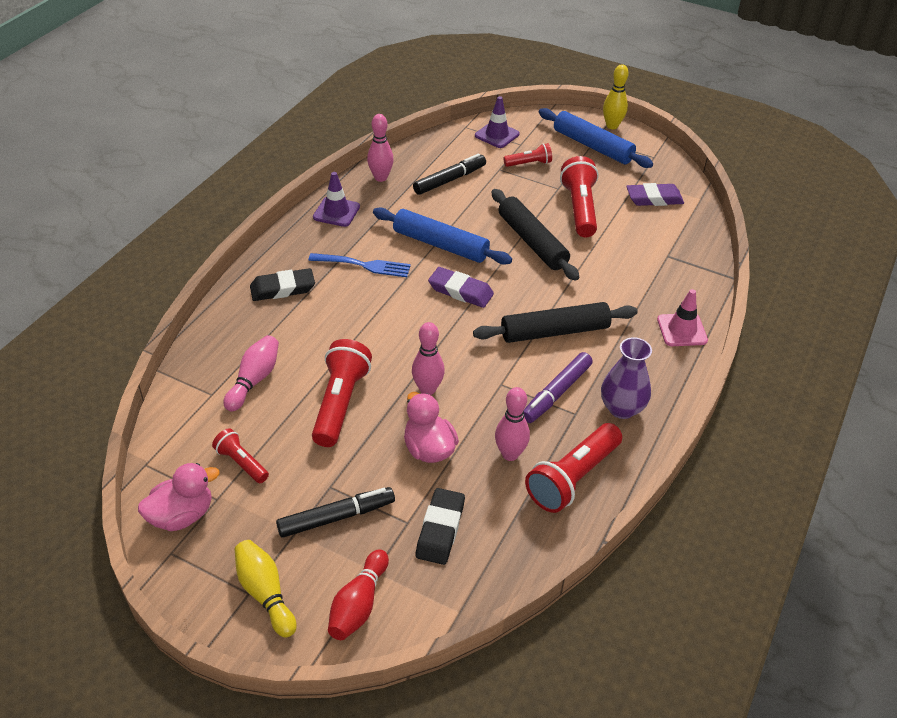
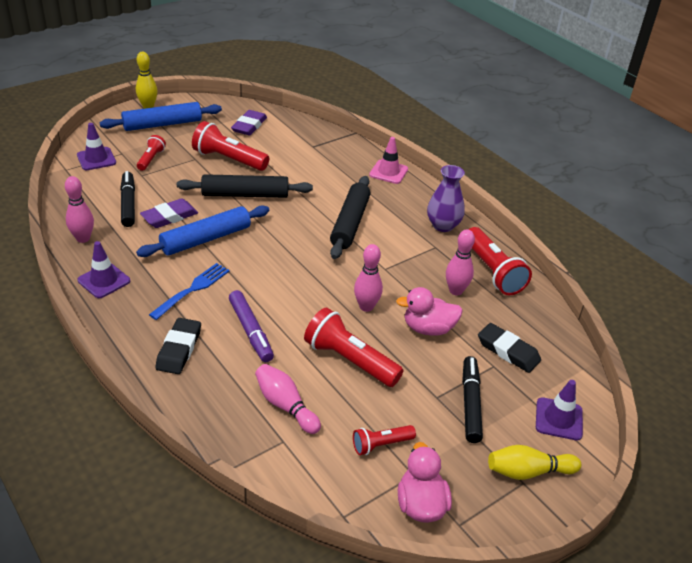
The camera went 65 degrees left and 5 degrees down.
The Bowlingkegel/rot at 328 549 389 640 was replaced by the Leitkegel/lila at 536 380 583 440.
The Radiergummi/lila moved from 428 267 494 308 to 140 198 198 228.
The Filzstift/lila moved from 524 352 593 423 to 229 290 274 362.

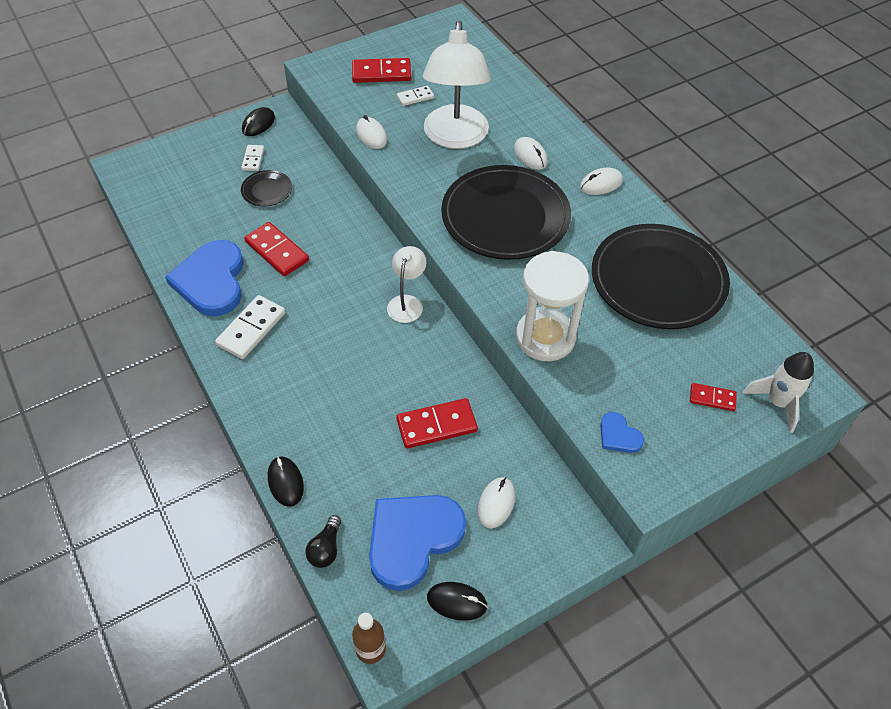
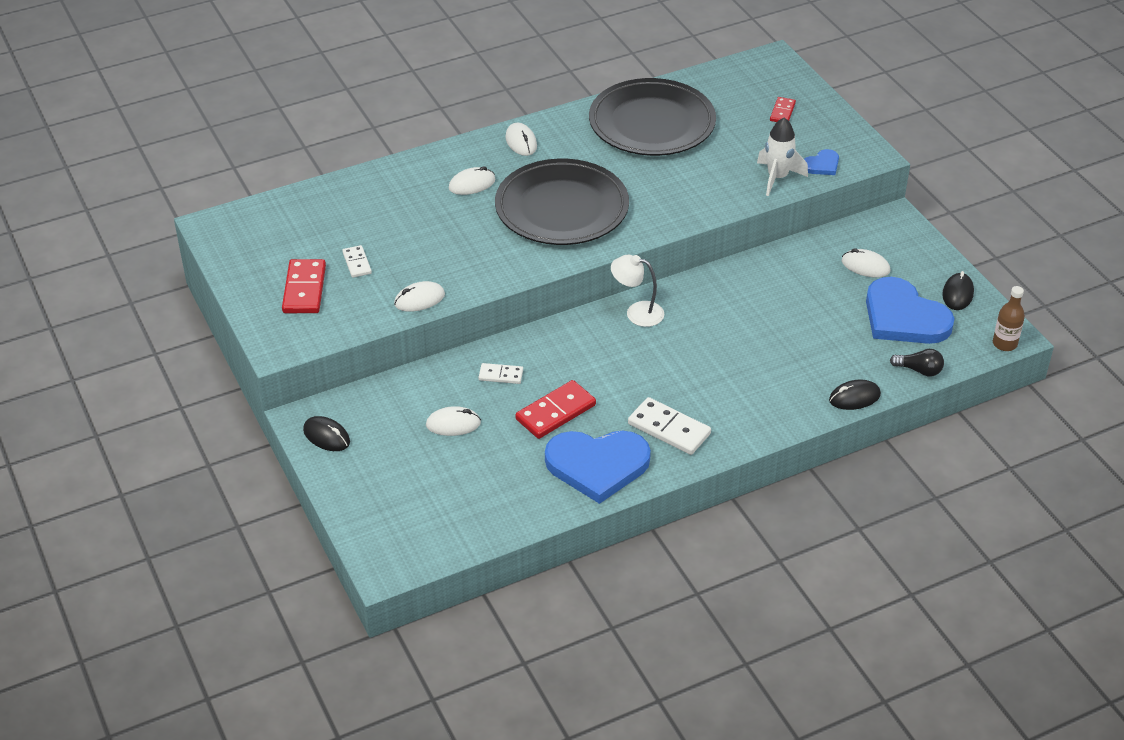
The camera went 85 degrees left and 10 degrees down.
The Dominostein/weiß moved from 241 145 264 171 to 479 363 523 384.
The Teller/schwarz at 241 170 292 206 was replaced by the Computermaus/weiß at 426 406 481 436.
The Dominostein/rot at 396 398 478 449 disappeared.
The Lampe/weiß at 423 21 491 149 disappeared.
The Sanduhr/weiß at 516 251 589 361 disappeared.
The Rakete/weiß moved from 743 352 814 433 to 757 117 808 196.

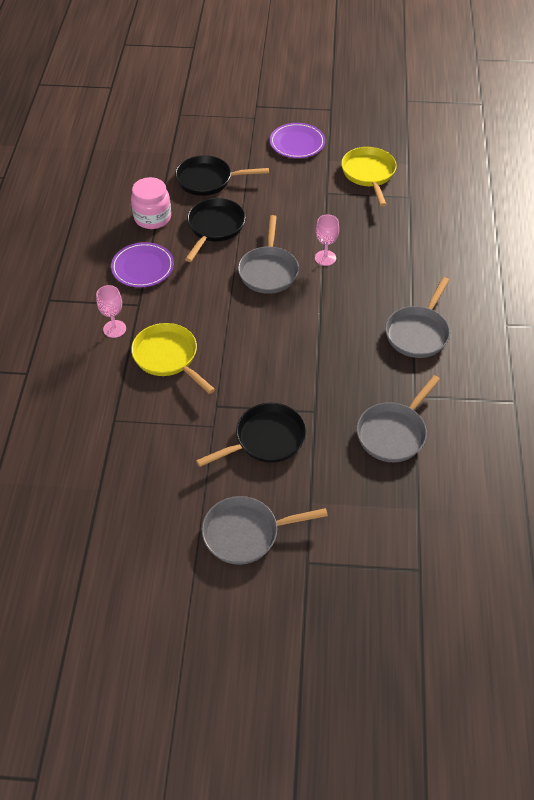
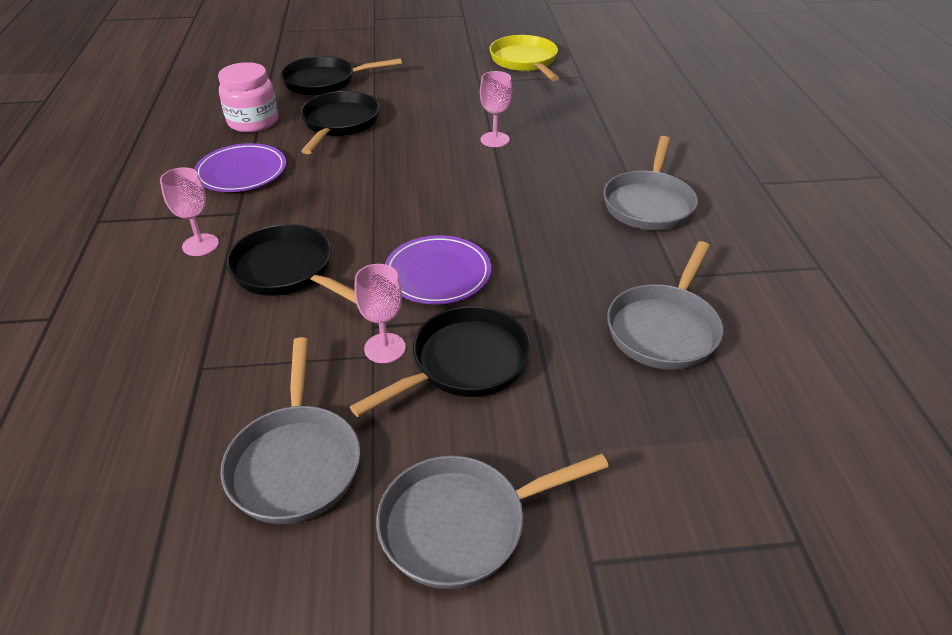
The camera went 10 degrees left and 10 degrees down.
The Pfanne/gelb at 131 323 215 394 became the Pfanne/schwarz at 226 224 356 303.
The Pfanne/grau moved from 238 215 299 294 to 220 337 360 524.
The Teller/lila moved from 270 123 325 158 to 385 235 491 304.
The Kelch/rosa at 354 264 406 363 appeared.

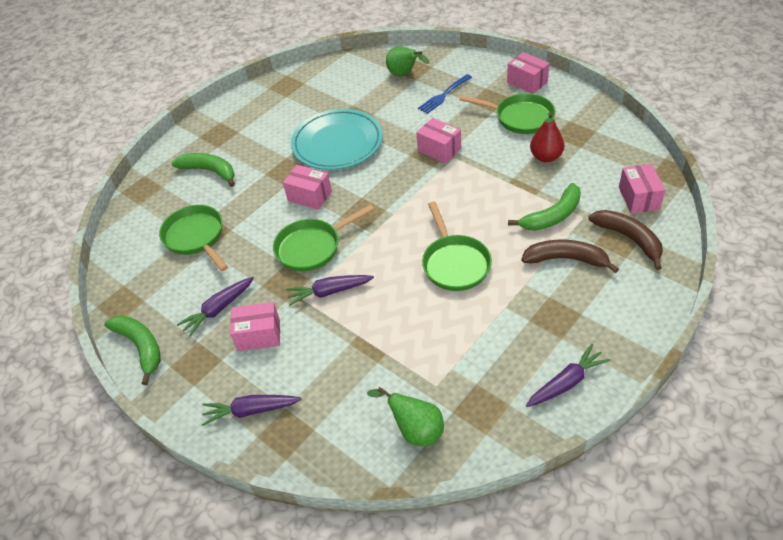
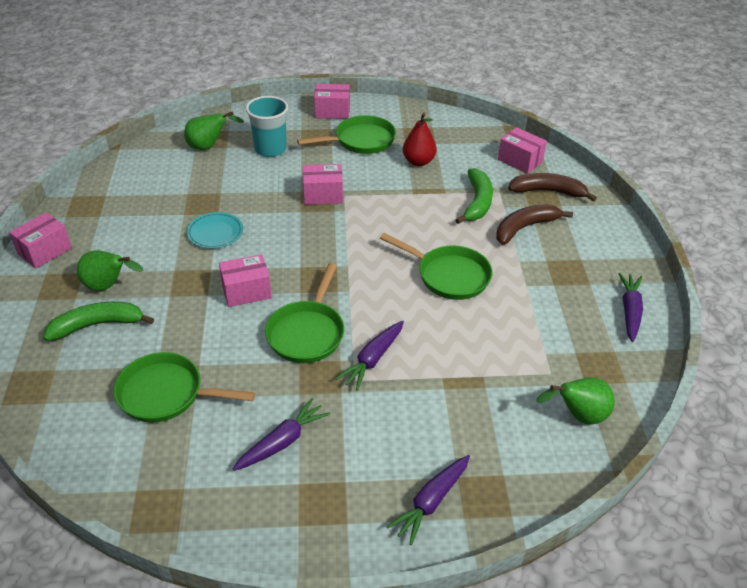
The camera went 50 degrees left and 5 degrees down.
The Banane/grün at 104 315 161 385 disappeared.
The Karotte/lila at 177 277 254 337 turned 135 degrees counterclockwise.
The Schachtel/rosa moved from 230 302 280 351 to 9 212 72 269.
The Teller/türkis at 291 109 383 170 changed to 0.51 times the size.
The Gabel/blau at 418 74 472 114 was replaced by the Becher/türkis at 246 96 288 157.
The Birne/grün at 77 250 143 291 appeared.

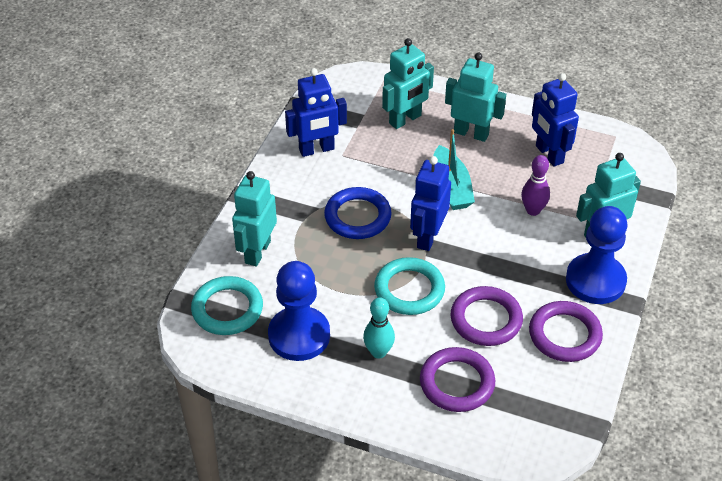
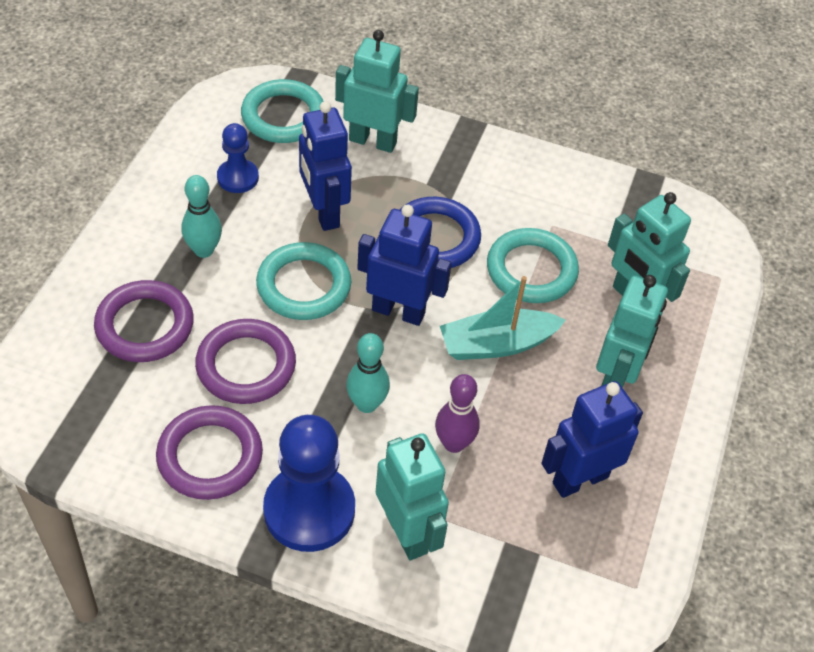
The camera went 85 degrees right and 5 degrees up.
The Bauer/blau at 268 261 330 361 changed to 0.55 times the size.
The Roboter/blau moved from 285 68 347 157 to 299 101 352 231.
The Bowlingkegel/türkis at 346 333 390 413 appeared.
The Ring/türkis at 487 228 579 303 appeared.

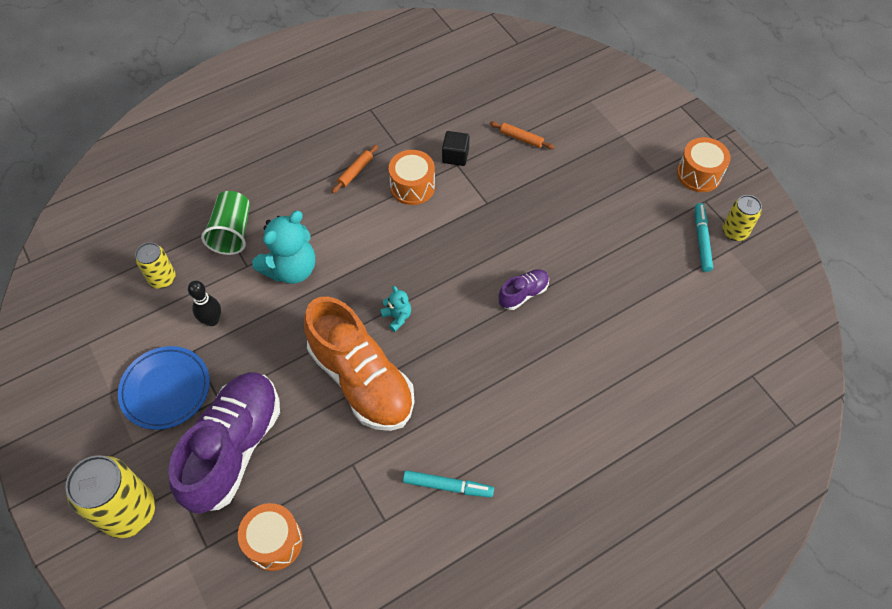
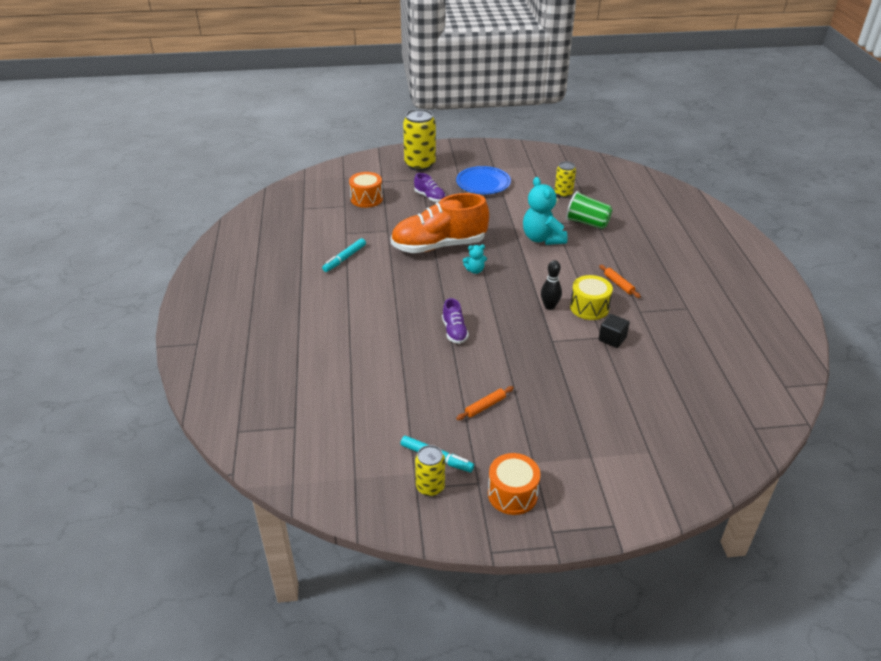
The camera went 115 degrees right and 20 degrees down.
The Schuh/lila at 168 372 280 514 changed to 0.44 times the size.
The Bowlingkegel/schwarz moved from 188 281 221 326 to 541 260 562 310.
The Trommel/orange at 389 150 435 205 became the Trommel/gelb at 570 275 613 320.
The Nudelholz/orange moved from 490 121 555 149 to 456 386 514 420.

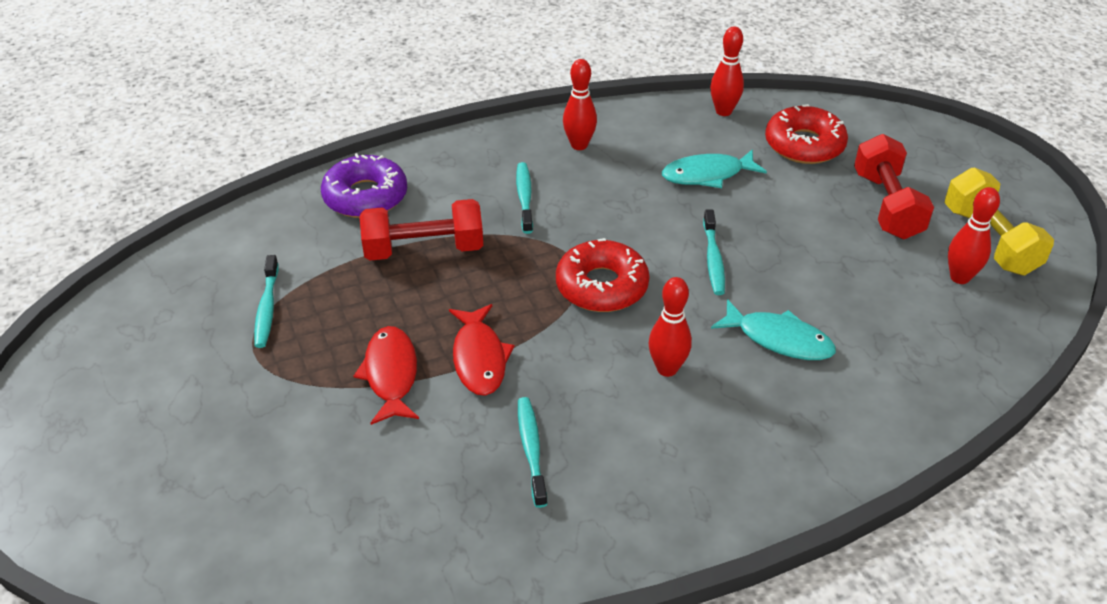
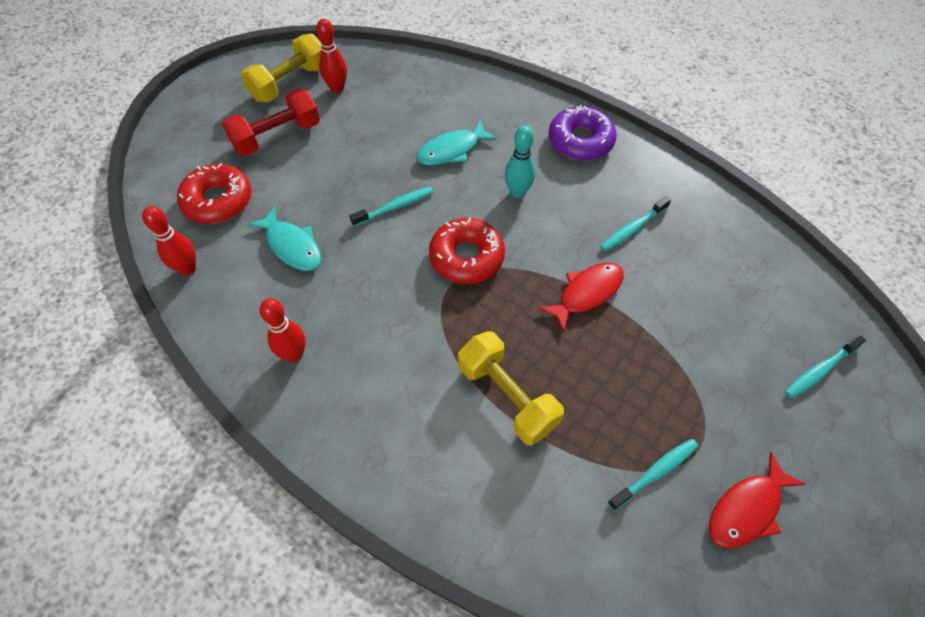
The camera went 120 degrees left and 15 degrees up.
The Donut/lila moved from 321 153 407 218 to 548 105 617 161.
The Fisch/rot moved from 353 326 419 425 to 709 452 805 549.
The Hantel/rot at 359 199 483 261 became the Hantel/gelb at 458 331 564 446.
The Zahnbürste/türkis moved from 516 162 533 234 to 785 335 866 399.
The Bowlingkegel/rot at 649 277 692 377 became the Bowlingkegel/türkis at 505 126 535 198.
The Fisch/türkis at 711 299 836 360 turned 120 degrees counterclockwise.

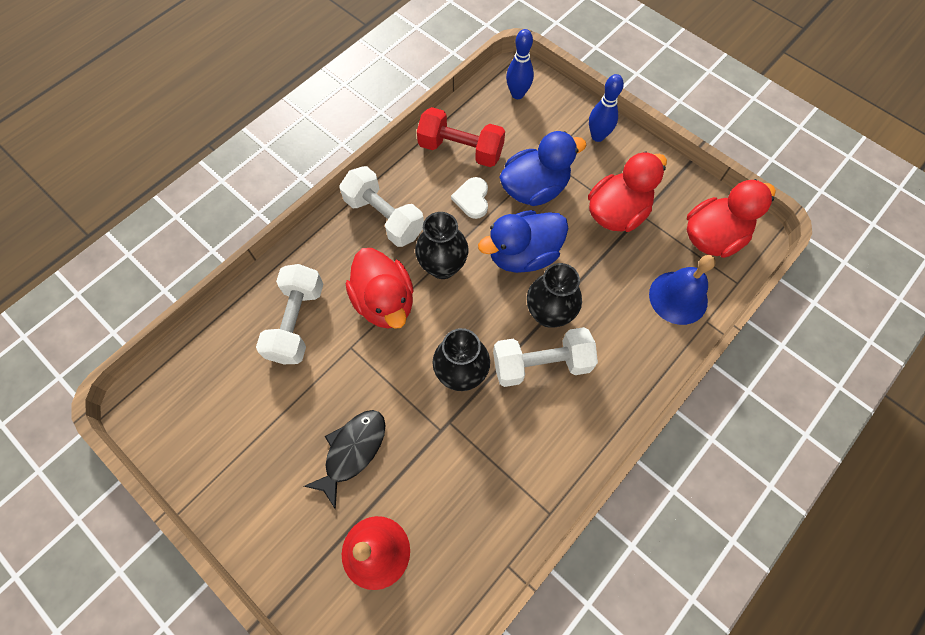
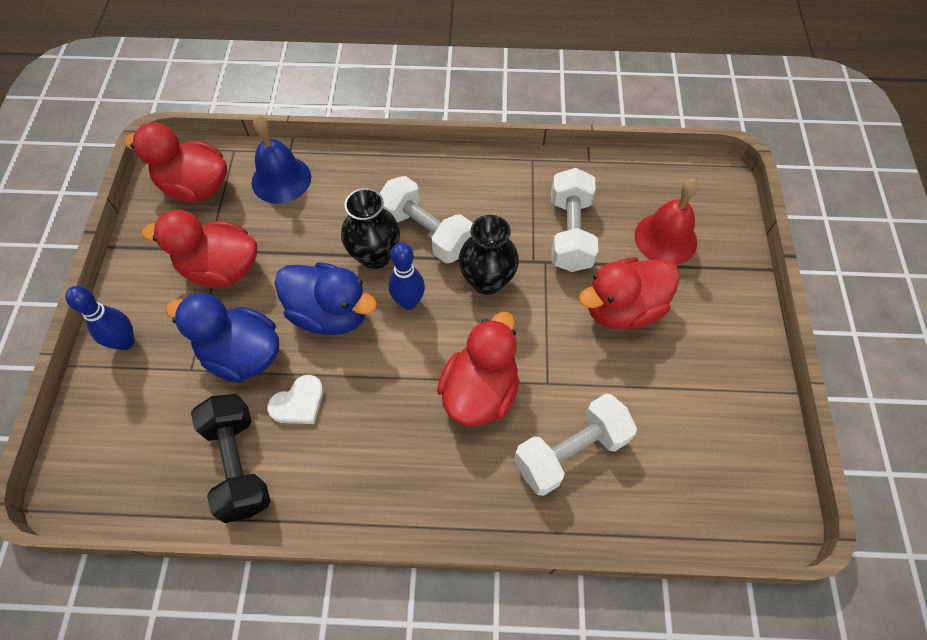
The camera went 130 degrees left and 5 degrees down.
The Fisch/schwarz at 304 410 386 509 was replaced by the Ente/rot at 579 257 680 330.
The Hantel/weiß moved from 339 166 424 247 to 551 168 598 272.
The Vase/schwarz at 415 212 469 279 disappeared.
The Hantel/rot at 417 107 505 167 became the Hantel/schwarz at 191 394 271 523.
The Bowlingkegel/blau moved from 506 29 534 99 to 389 242 425 310.

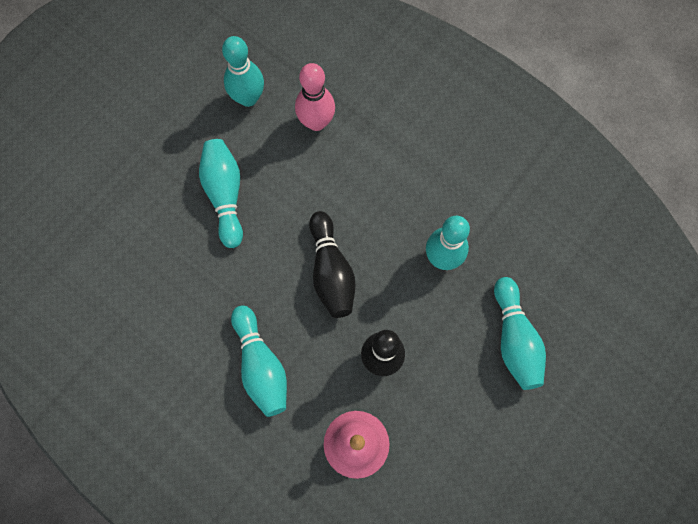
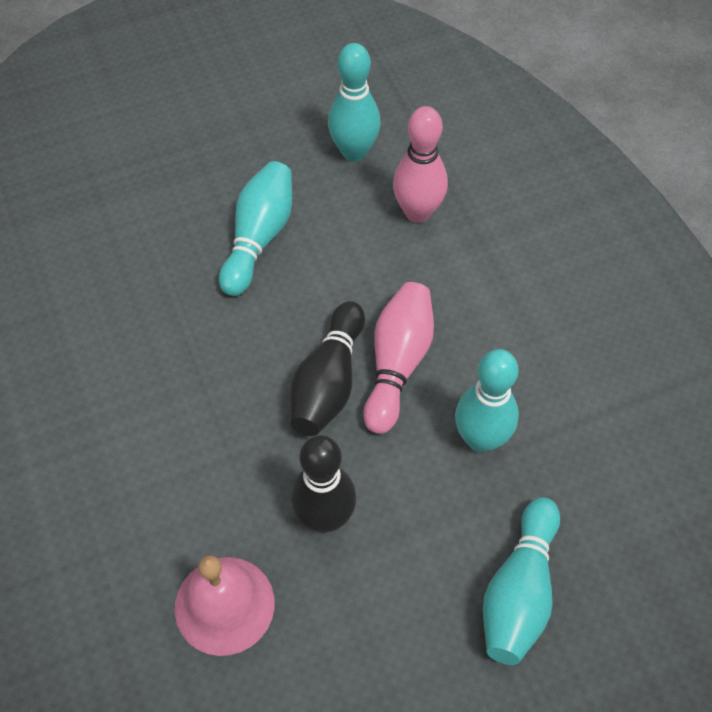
The camera went 30 degrees right and 15 degrees down.
The Bowlingkegel/türkis at 231 305 287 417 disappeared.
The Bowlingkegel/rosa at 363 282 434 434 appeared.

